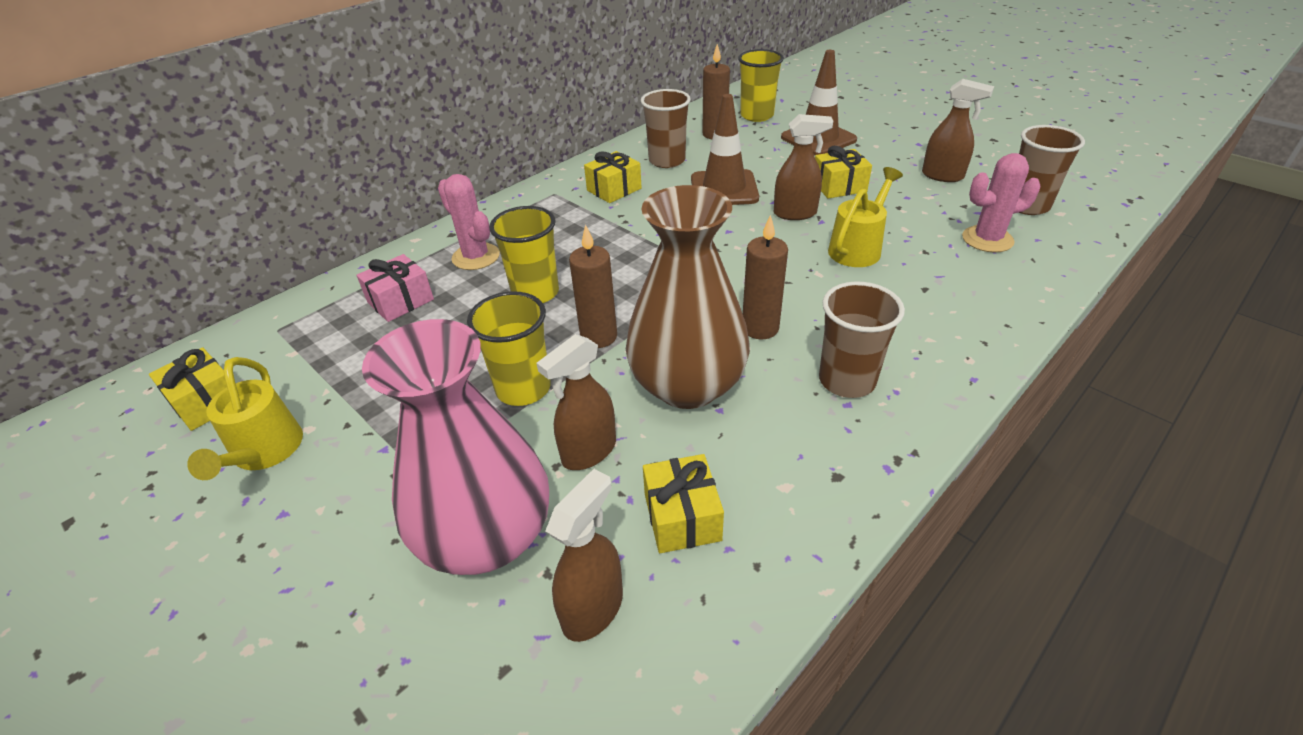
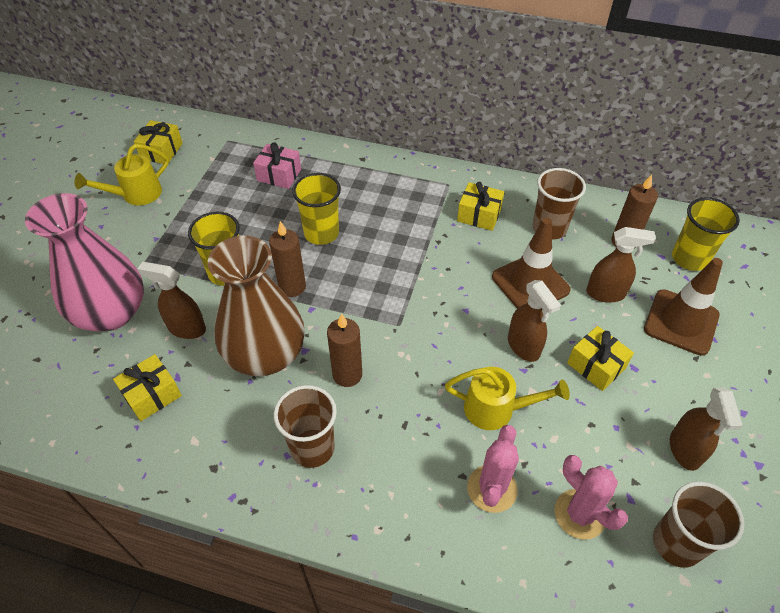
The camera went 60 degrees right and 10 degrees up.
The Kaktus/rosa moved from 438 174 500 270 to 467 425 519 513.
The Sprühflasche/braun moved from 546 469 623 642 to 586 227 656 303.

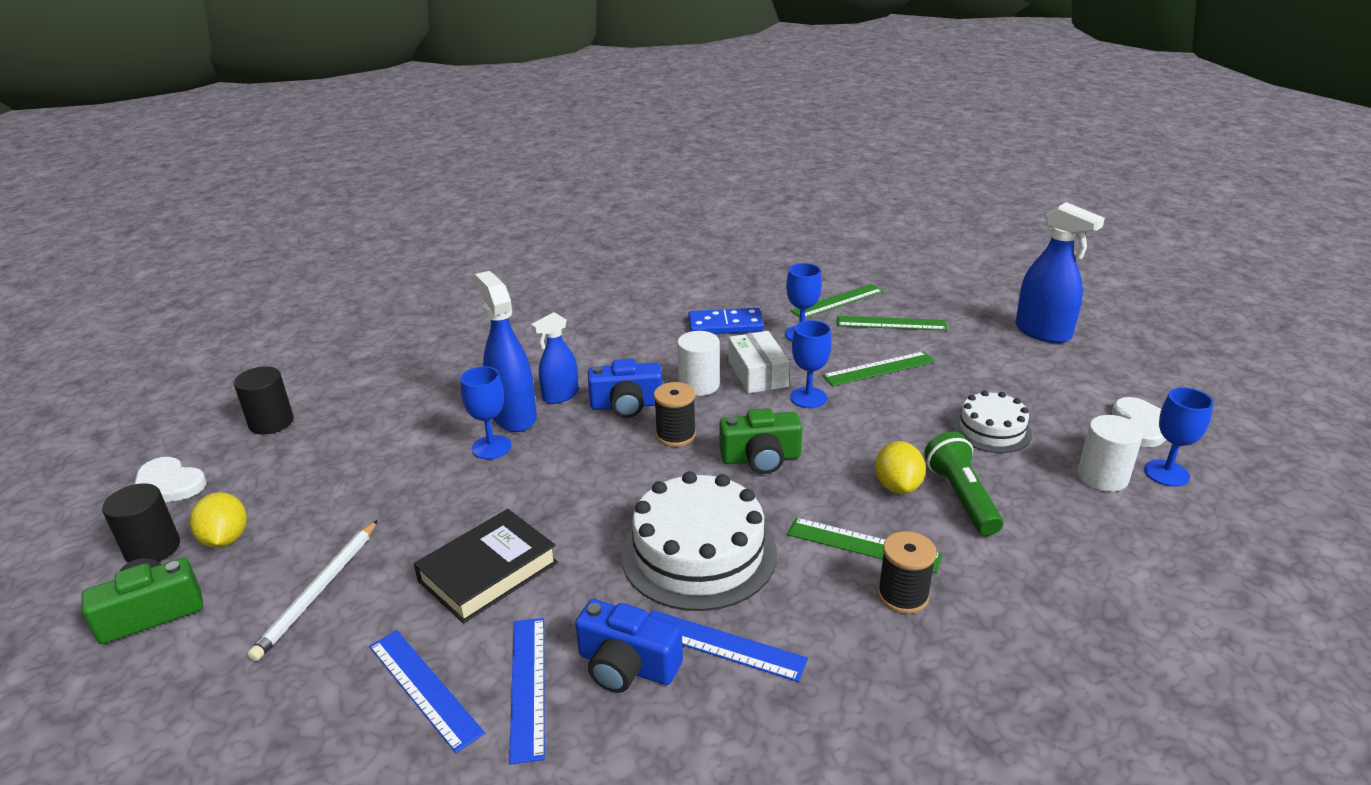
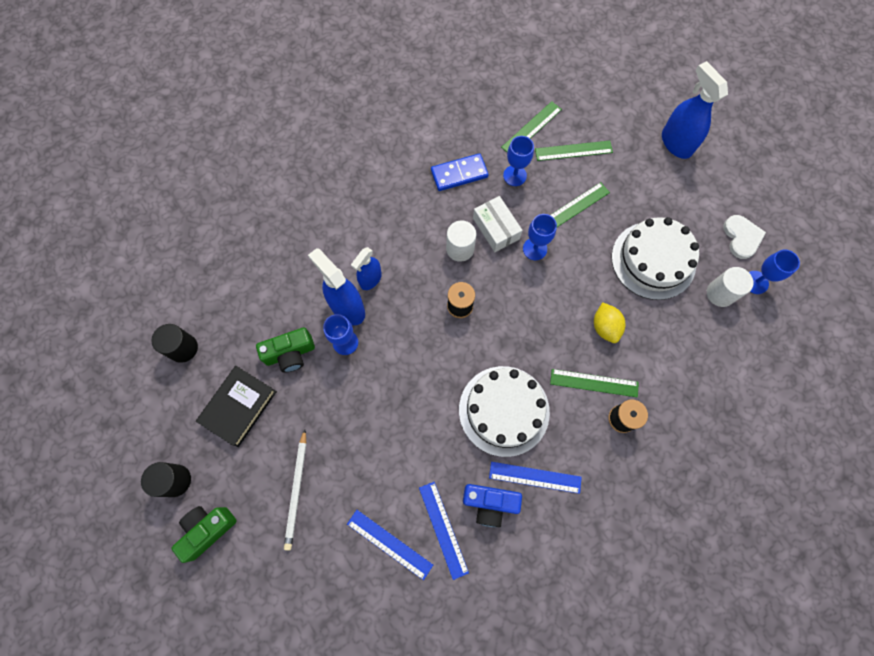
The camera went 15 degrees left and 40 degrees up.
The Herz/weiß at 134 457 207 502 disappeared.
The Zitrone/gelb at 190 492 247 548 disappeared.
The Buch/schwarz moved from 414 509 558 623 to 196 366 277 447.
The Kamera/blau at 588 359 663 418 disappeared.
The Kamera/grün moved from 719 408 802 474 to 256 327 315 373.
The Taschenlampe/grün at 924 431 1003 536 disappeared.
The Kuchen/weiß at 952 390 1032 453 changed to 1.73 times the size.
The Sprühflasche/blau at 1016 202 1105 343 turned 150 degrees counterclockwise.

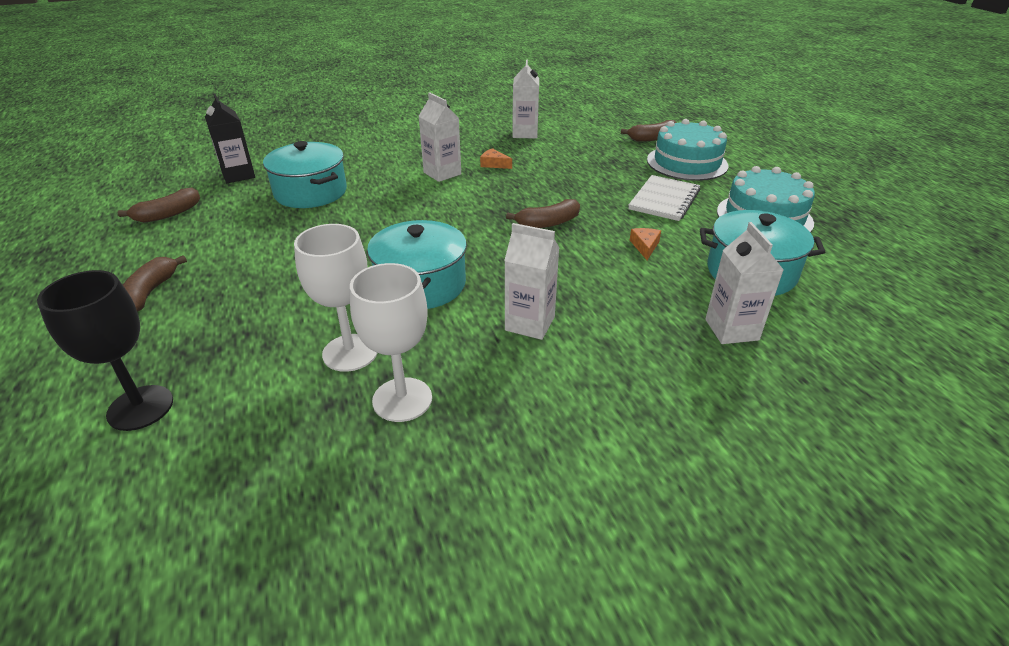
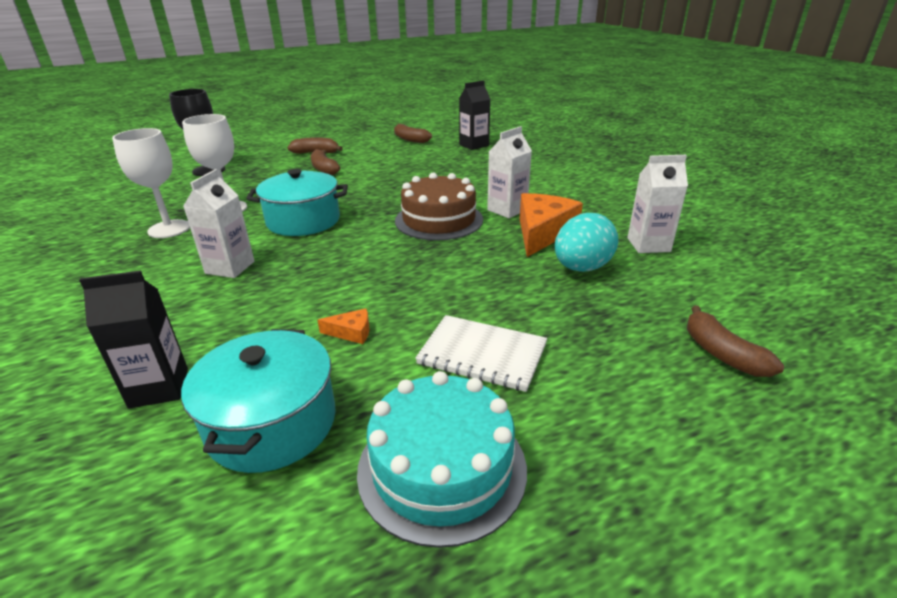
The camera went 85 degrees right and 5 degrees down.
The Kochtopf/türkis at 263 141 347 208 disappeared.
The Käse/orange at 480 148 512 169 changed to 2.26 times the size.
The Banane/braun moved from 506 199 580 228 to 311 149 340 175.
The Kuchen/türkis at 647 119 728 181 disappeared.
The Getränkekarton/weiß at 705 222 783 344 became the Getränkekarton/schwarz at 79 271 188 409.
The Kuchen/braun at 395 173 483 241 appeared.
The Ei/türkis at 555 213 619 272 appeared.

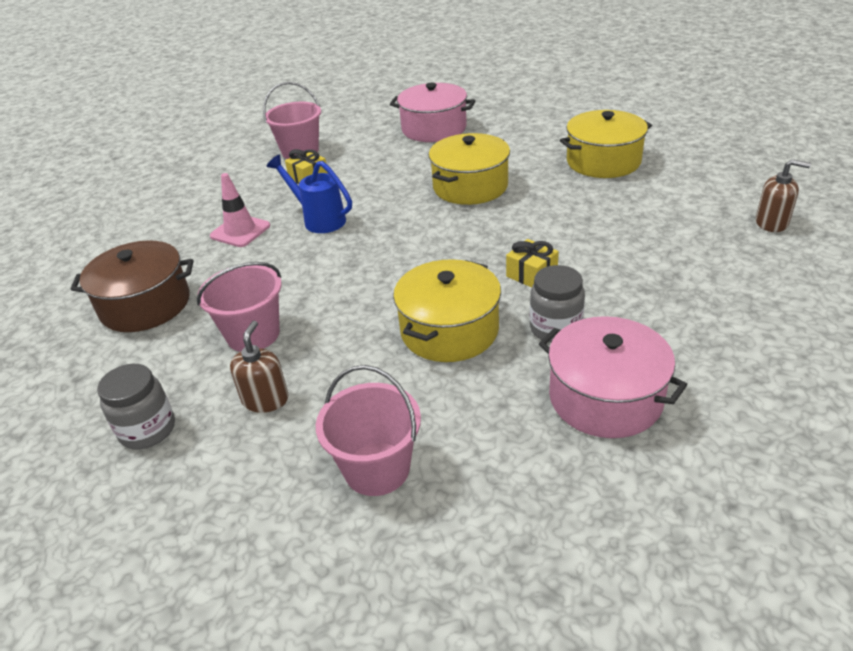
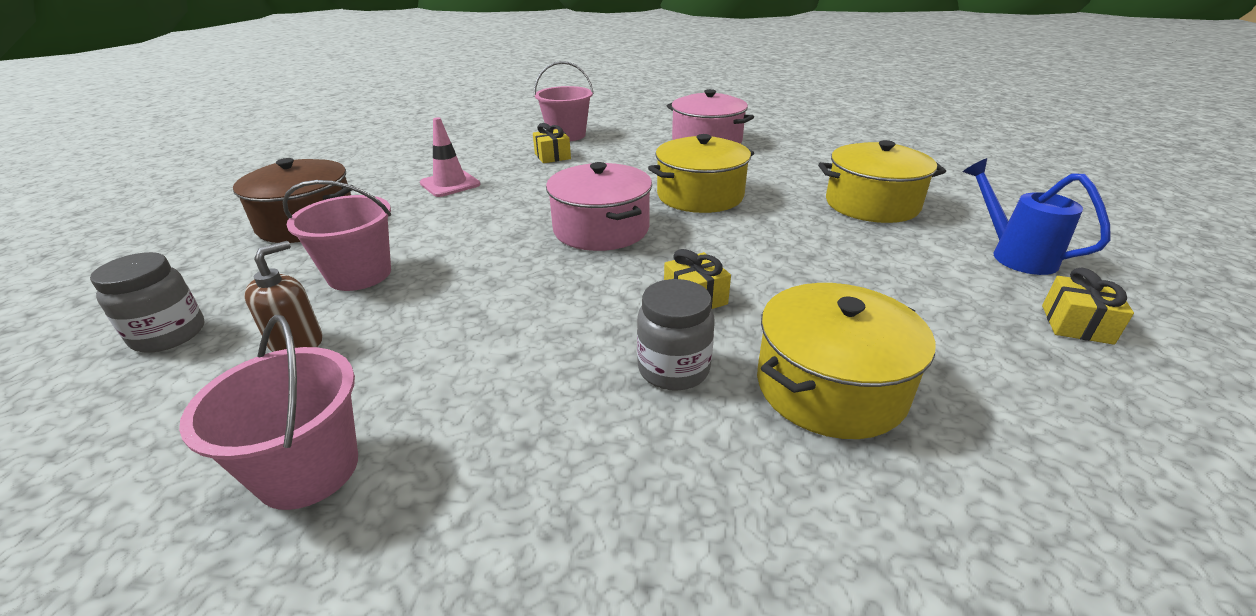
The camera went 20 degrees right and 5 degrees down.
The Gießkanne/blau moved from 267 155 352 233 to 963 158 1111 275.
The Kochtopf/gelb moved from 393 259 501 362 to 757 283 936 439.
The Kochtopf/rosa moved from 539 316 687 438 to 546 162 652 251.
The Seifenspender/braun at 756 159 811 232 was replaced by the Geschenk/gelb at 1042 268 1134 345.

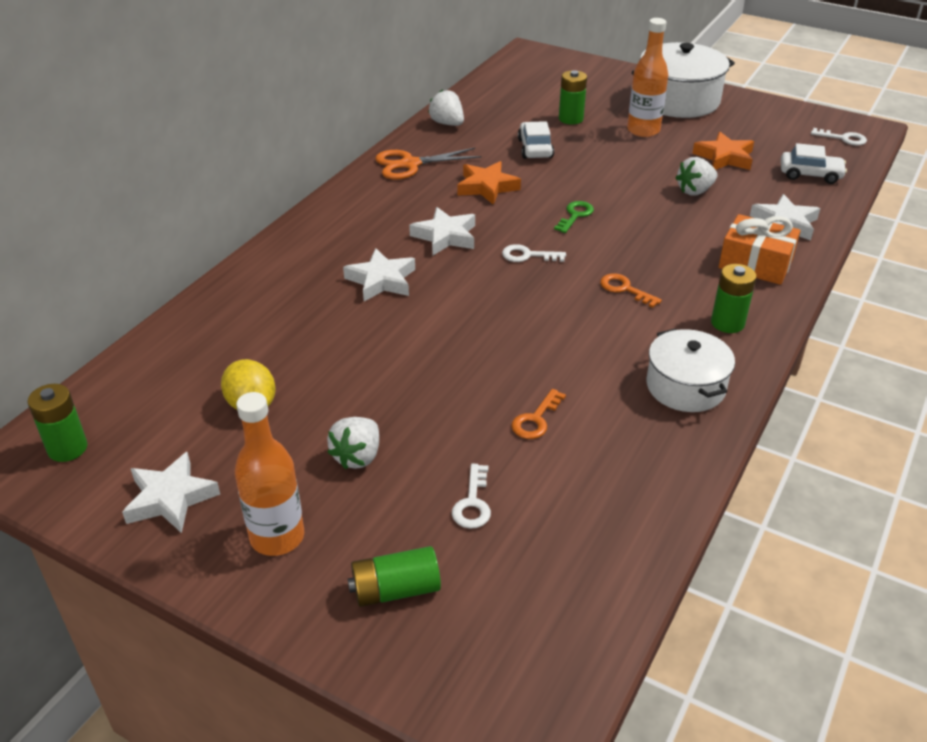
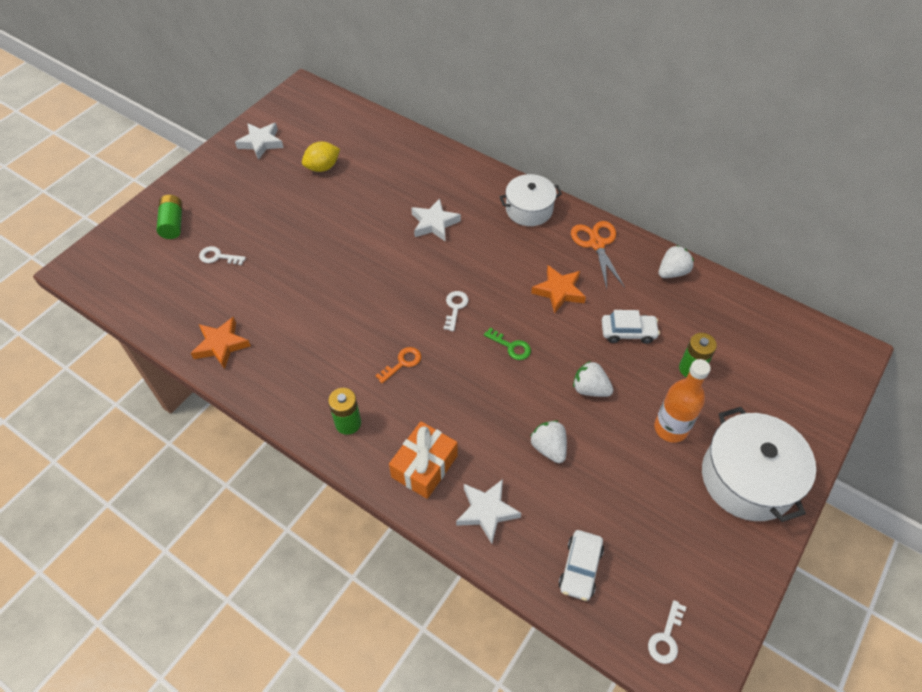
The camera went 95 degrees right and 15 degrees up.
The Batterie/grün at 27 384 88 462 disappeared.
The Flasche/orange at 235 392 304 556 disappeared.
The Erdbeere/weiß moved from 327 417 379 469 to 573 361 613 397.
The Stern/weiß at 409 207 475 255 disappeared.
The Schlüssel/orange at 511 389 566 439 disappeared.
The Kochtopf/weiß moved from 647 329 735 412 to 499 174 562 226.
The Stern/orange moved from 692 132 754 170 to 191 316 251 369.

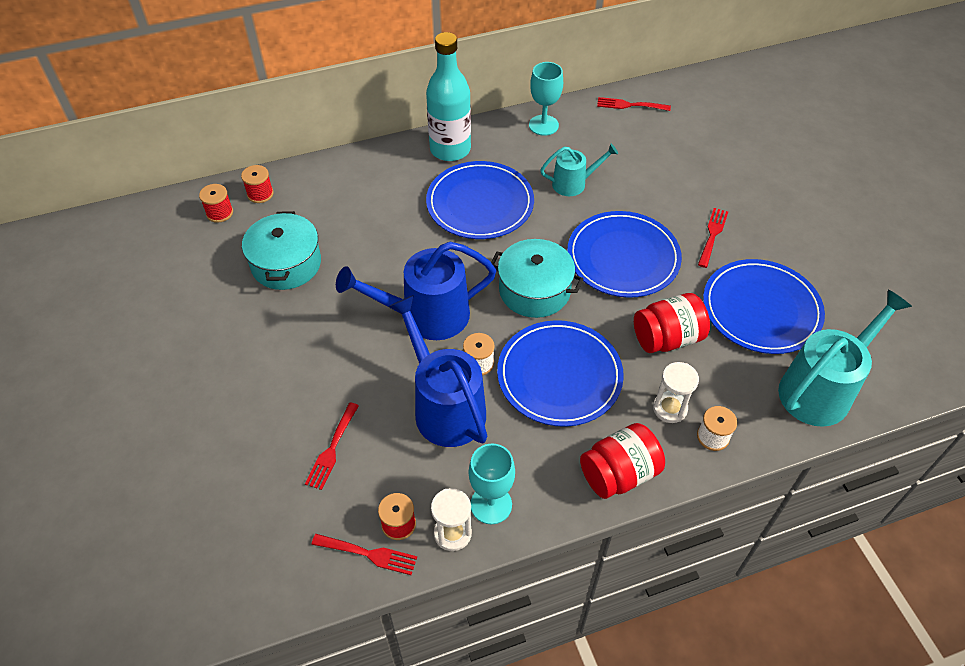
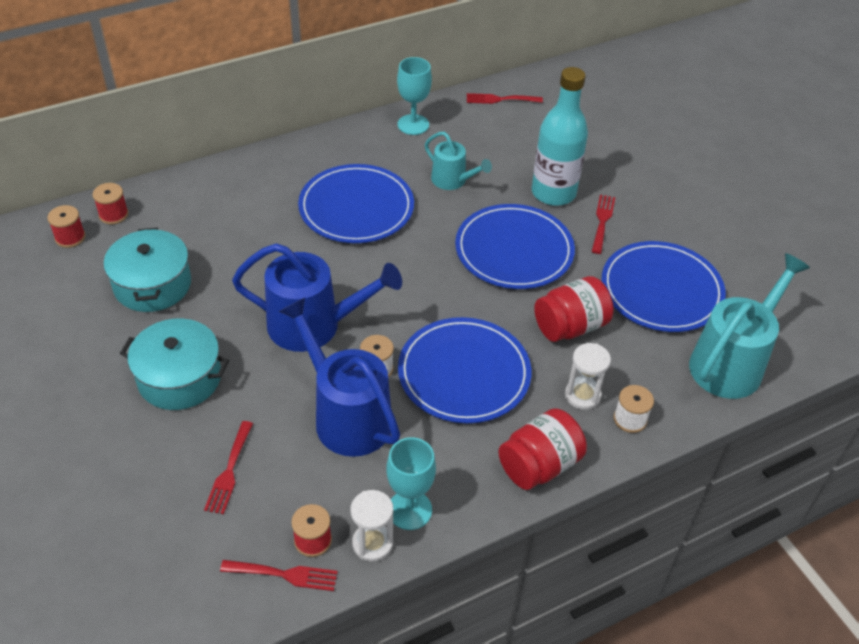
The camera went 10 degrees left and 5 degrees down.
The Gießkanne/blau at 336 242 496 340 turned 150 degrees counterclockwise.
The Flasche/türkis moved from 426 32 471 161 to 532 67 588 206.
The Kochtopf/türkis moved from 491 239 583 318 to 120 319 229 410.
The Gießkanne/türkis at 540 144 618 196 turned 60 degrees clockwise.

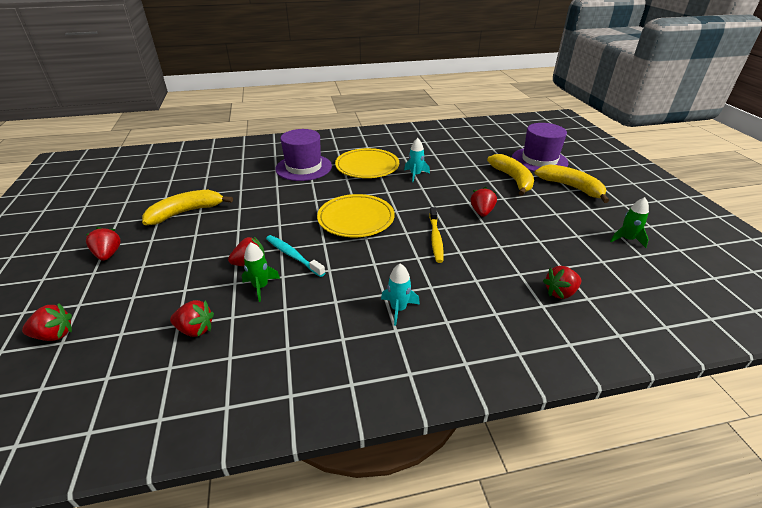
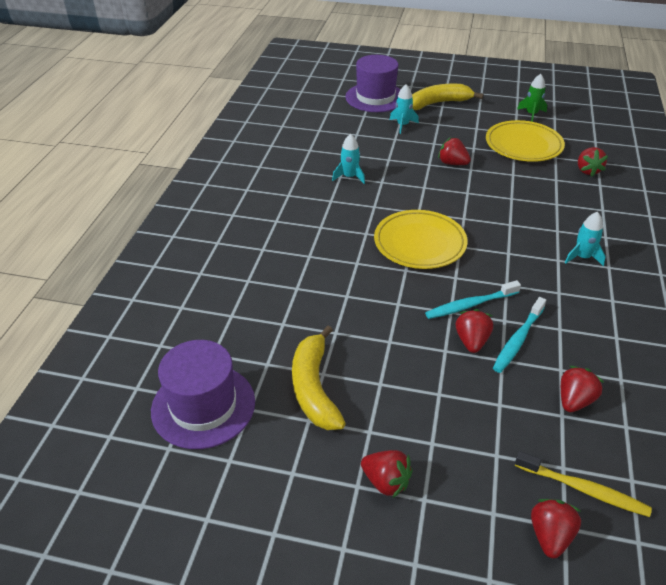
The camera went 65 degrees left and 5 degrees up.
The Erdbeere/rot at 86 227 121 261 turned 150 degrees counterclockwise.
The Rakete/grün at 242 243 280 302 was replaced by the Zahnbürste/türkis at 493 297 546 373.
The Hut/lila moved from 275 129 332 181 to 151 340 255 449.
The Teller/gelb moved from 335 148 399 178 to 486 120 565 162.
The Zahnbürste/gelb moved from 429 207 444 263 to 515 451 652 517.
The Banane/gelb at 487 154 534 196 was replaced by the Rakete/türkis at 390 84 419 134.

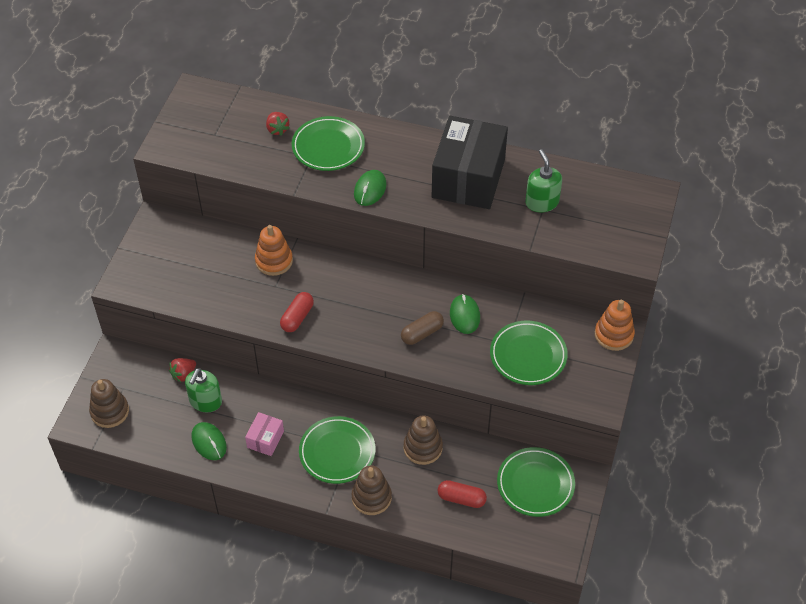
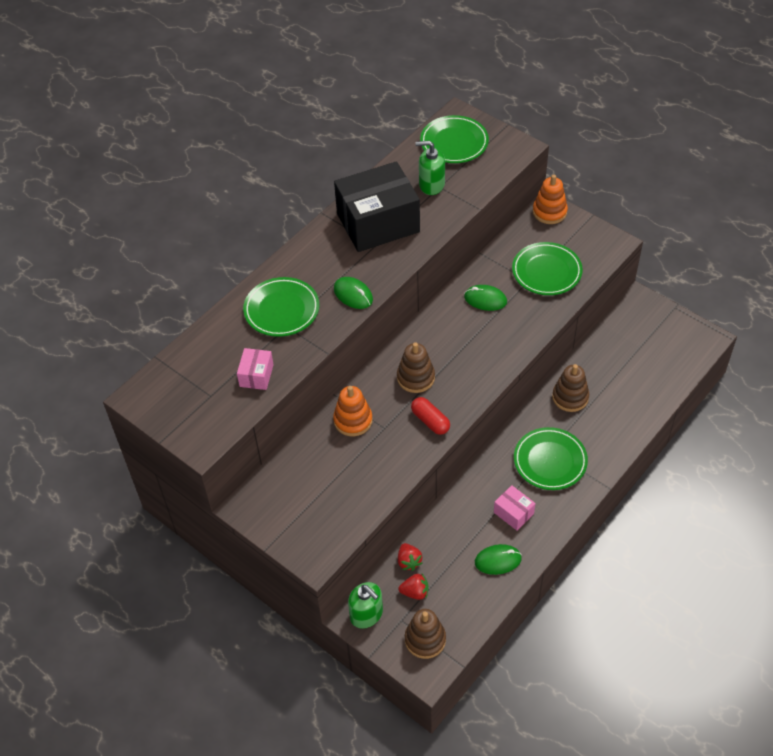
The camera went 65 degrees left and 0 degrees up.
The Seifenspender/grün moved from 185 368 222 412 to 348 582 383 629.
The Erdbeere/rot moved from 266 112 290 136 to 398 574 429 600.
The Stapelspielzeug/braun moved from 351 465 392 515 to 397 342 435 393.
The Kapsel/braun at 401 311 444 345 disappeared.
The Schachtel/schwarz at 432 116 508 209 turned 60 degrees counterclockwise.
The Kapsel/rot at 437 480 487 508 disappeared.
The Teller/grün moved from 497 447 575 517 to 420 115 489 163.
The Schachtel/rosa at 237 348 274 390 appeared.

